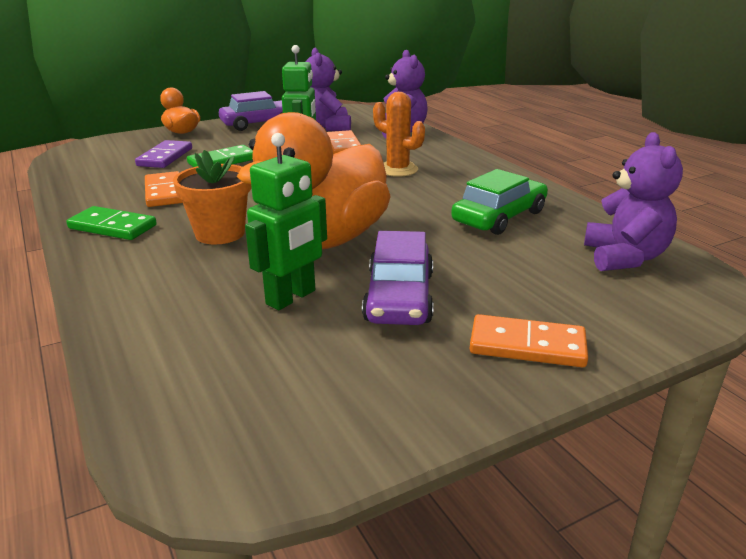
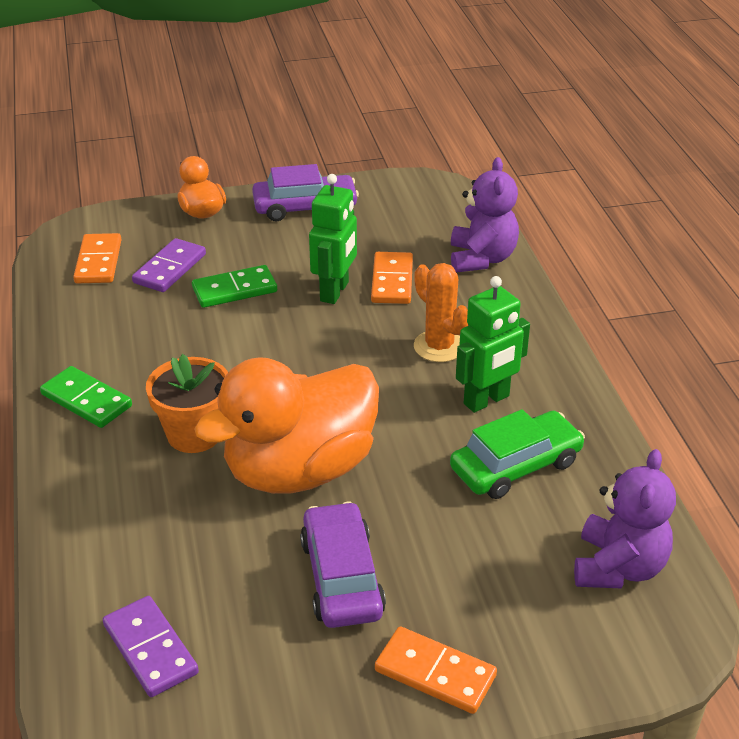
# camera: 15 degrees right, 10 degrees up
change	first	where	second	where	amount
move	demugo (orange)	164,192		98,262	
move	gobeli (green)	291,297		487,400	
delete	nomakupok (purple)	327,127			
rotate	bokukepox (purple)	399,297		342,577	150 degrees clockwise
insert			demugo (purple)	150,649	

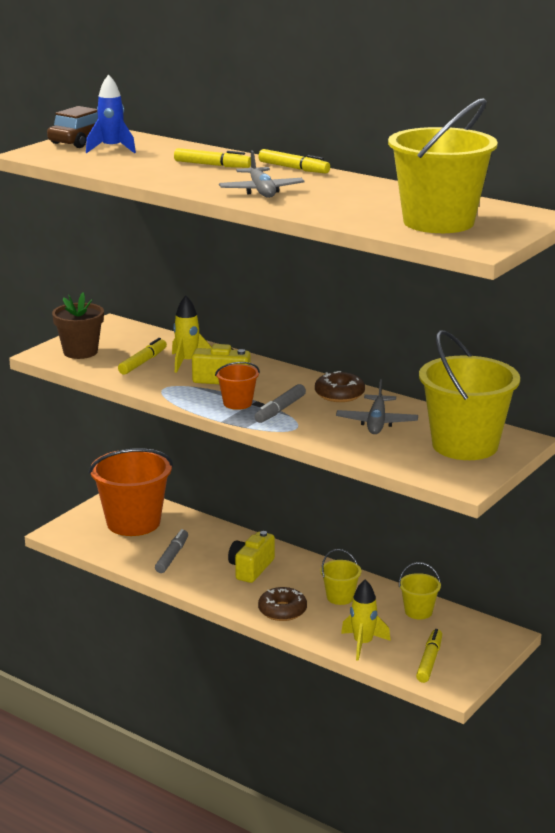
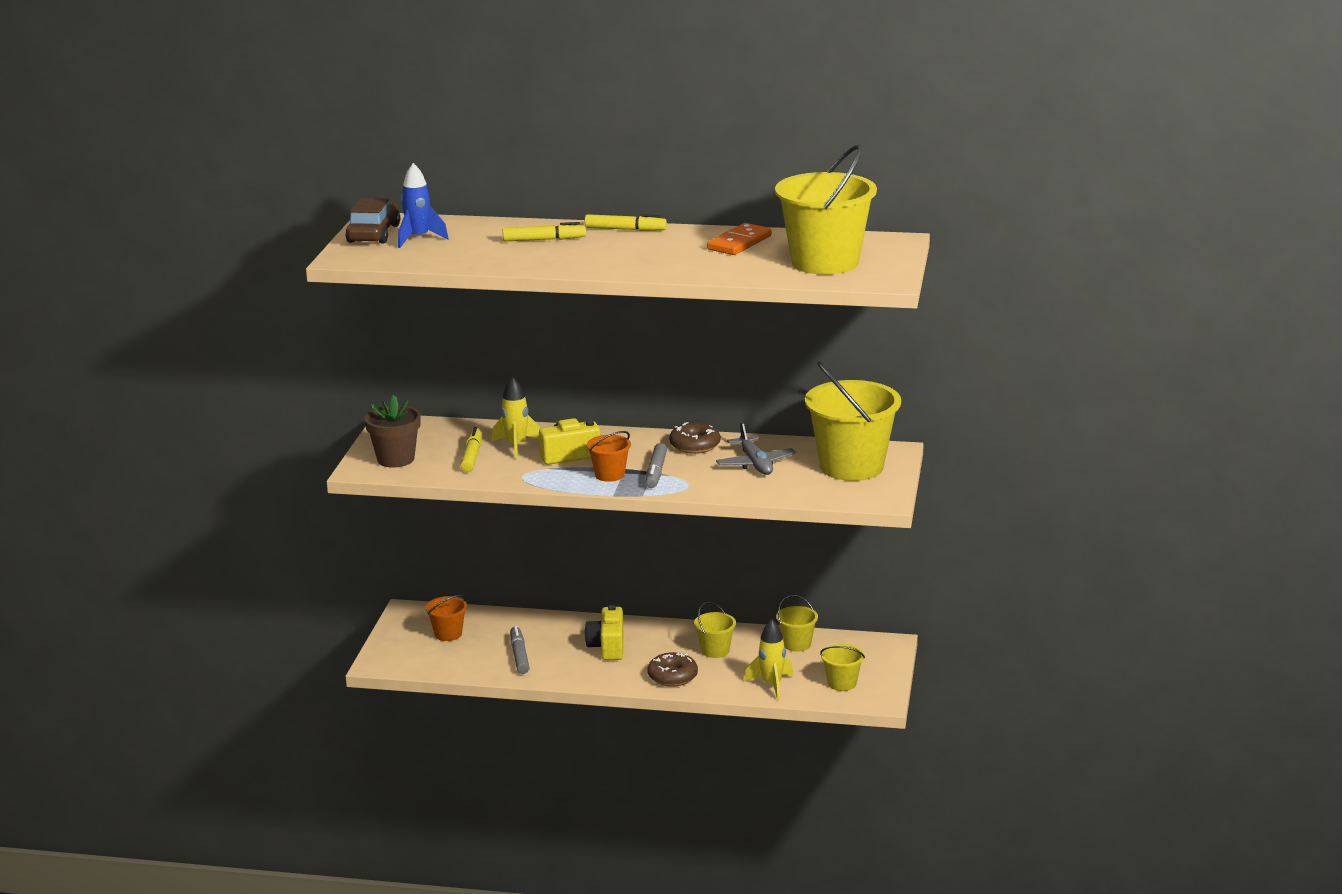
# camera: 25 degrees left, 0 degrees up
change	first	where	second	where	amount
resize	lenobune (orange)	133,522		448,634	x0.46
delete	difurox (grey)	261,191			
replace	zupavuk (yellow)	429,661	lenobune (yellow)	842,683	
insert			demugo (orange)	739,243	

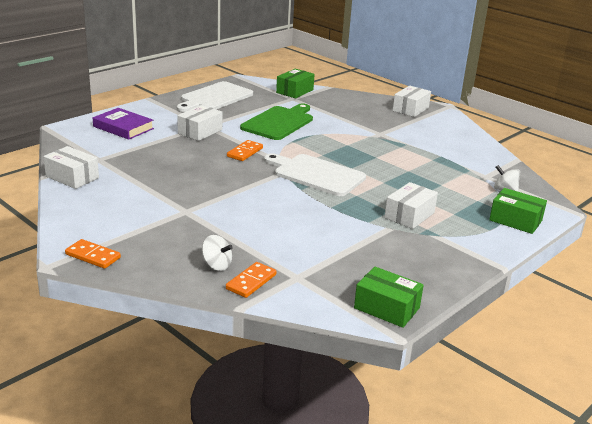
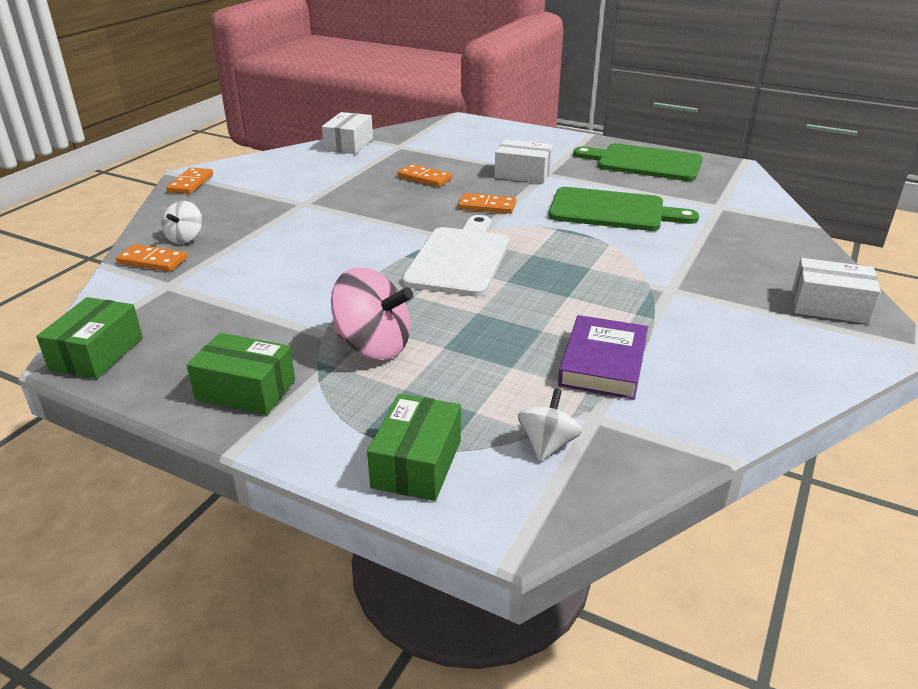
# camera: 75 degrees right, 5 degrees up
change	first	where	second	where	amount
move	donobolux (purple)	123,127		603,363	
recolor	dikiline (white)	215,97	dikiline (green)	644,162	
move	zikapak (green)	295,91		245,390	
replace	zikapak (white)	409,215	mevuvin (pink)	373,346	
insert			demugo (orange)	424,178	

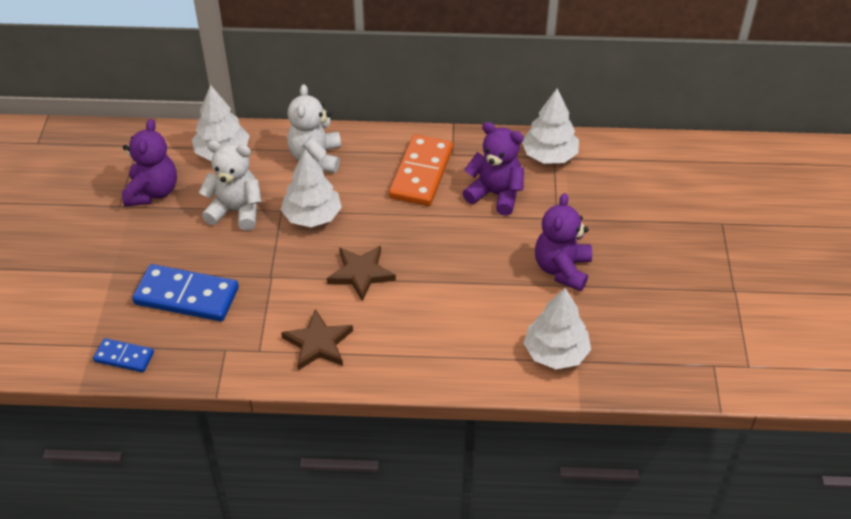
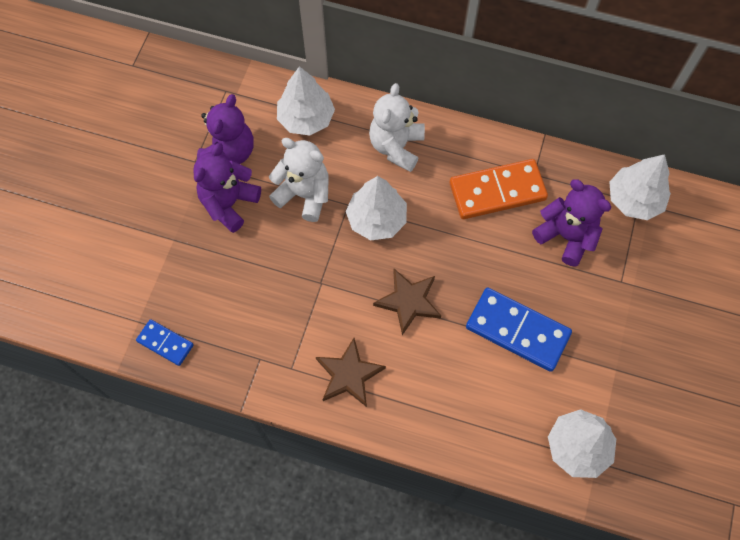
# camera: 15 degrees right, 20 degrees up
change	first	where	second	where	amount
move	demugo (blue)	187,296		517,330	
rotate	demugo (orange)	421,173		497,191	45 degrees clockwise
move	nomakupok (purple)	562,269		229,203	

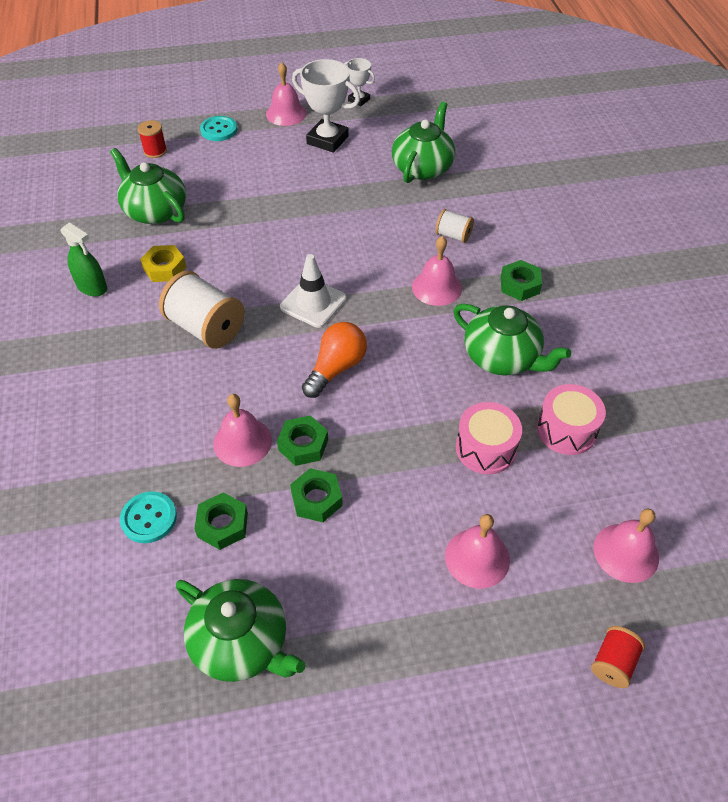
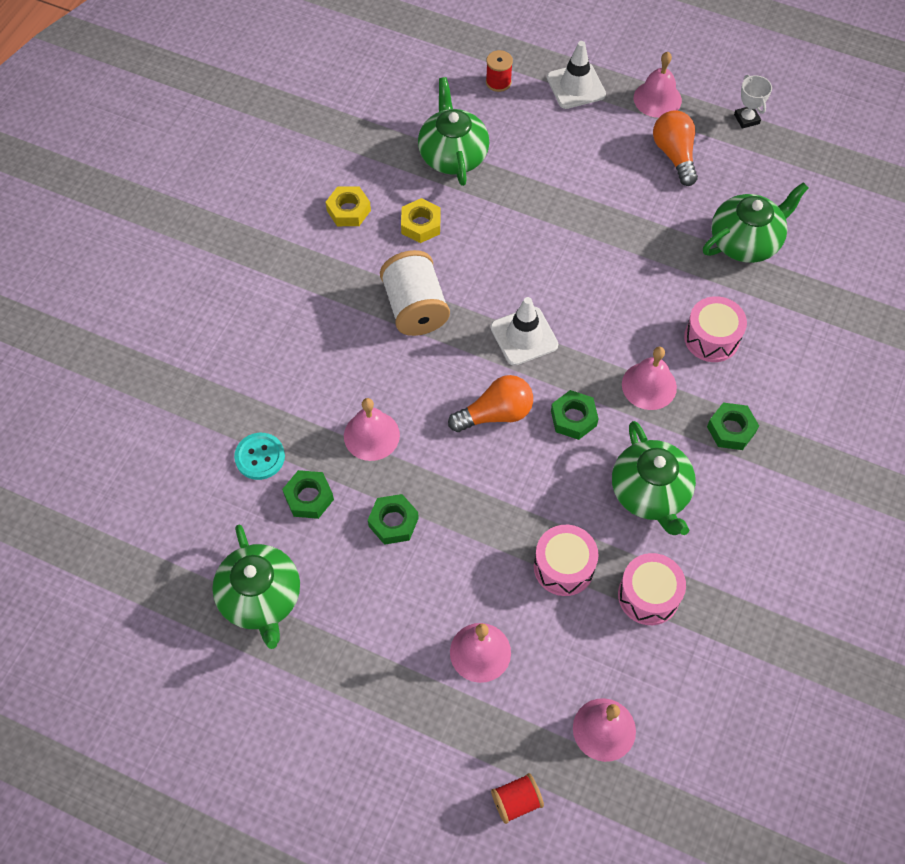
# camera: 35 degrees right, 10 degrees up
change	first	where	second	where	amount
replace	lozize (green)	92,287	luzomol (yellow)	348,210	
replace	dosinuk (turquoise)	219,130	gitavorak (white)	576,86	
move	luzomol (green)	303,445		573,418	
replace	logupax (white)	327,140	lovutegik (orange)	674,155	
replace	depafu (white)	453,235	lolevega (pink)	711,338	

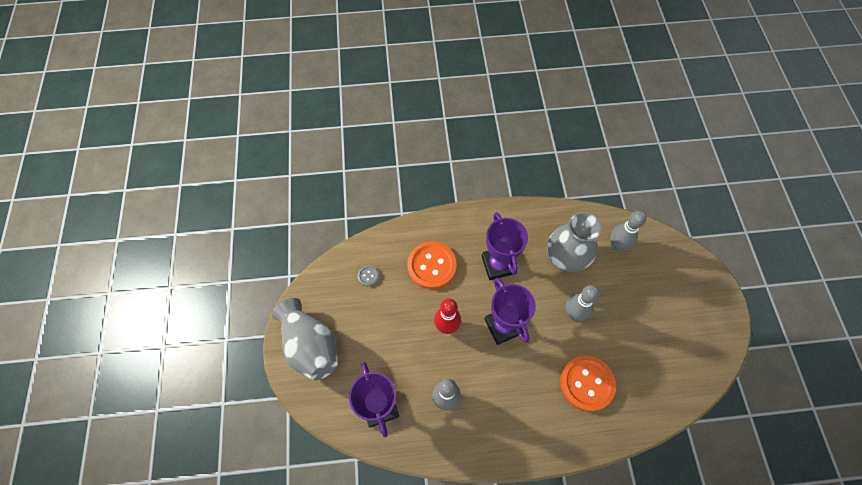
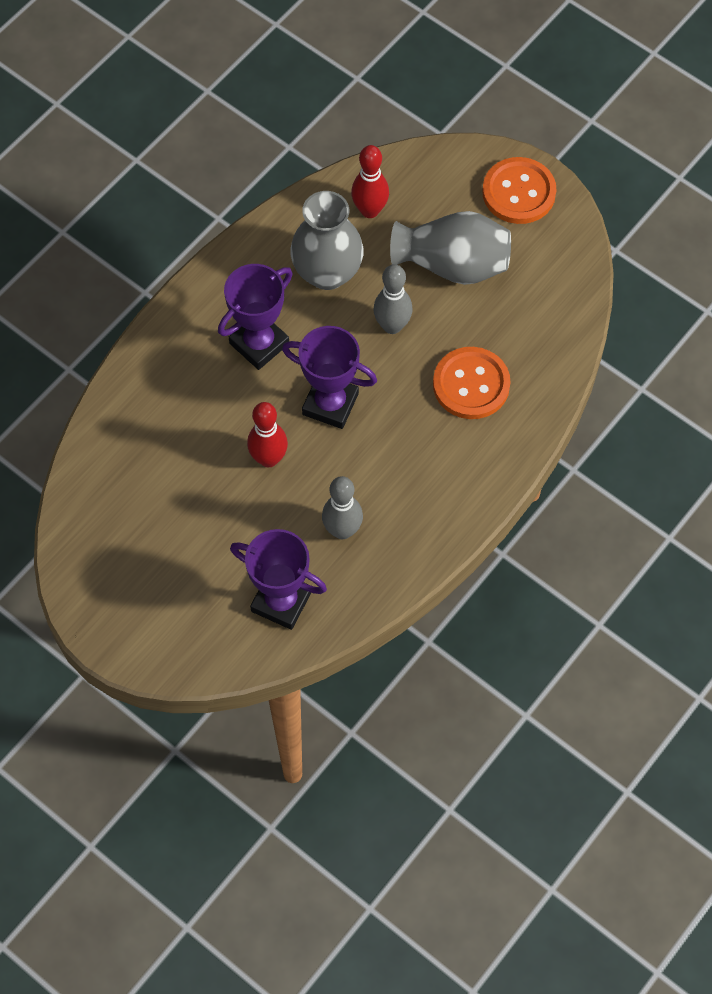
# camera: 45 degrees left, 0 degrees up
change	first	where	second	where	amount
move	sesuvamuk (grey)	310,346		453,265	
delete	dosinuk (grey)	368,276			
move	dosinuk (orange)	431,266		519,192	
rotate	logupax (purple)	498,264		259,343	75 degrees counterclockwise
recolor	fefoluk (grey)	616,245	fefoluk (red)	370,210	

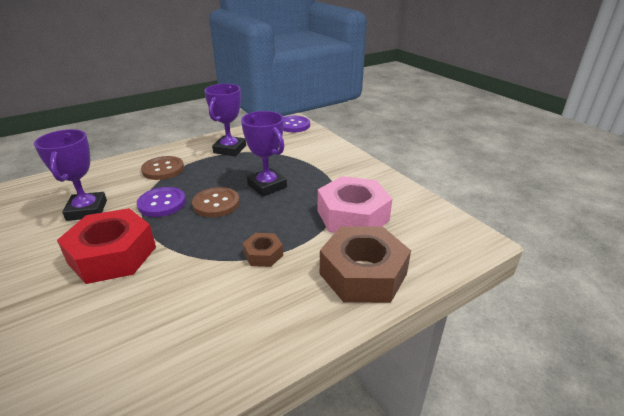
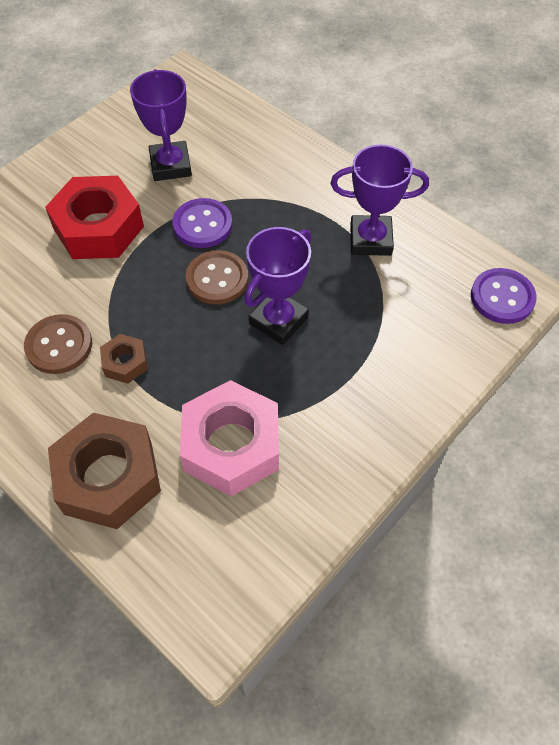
# camera: 75 degrees right, 25 degrees up
change	first	where	second	where	amount
rotate	logupax (purple)	87,210		170,165	75 degrees counterclockwise
move	dosinuk (brown)	163,169		59,345	

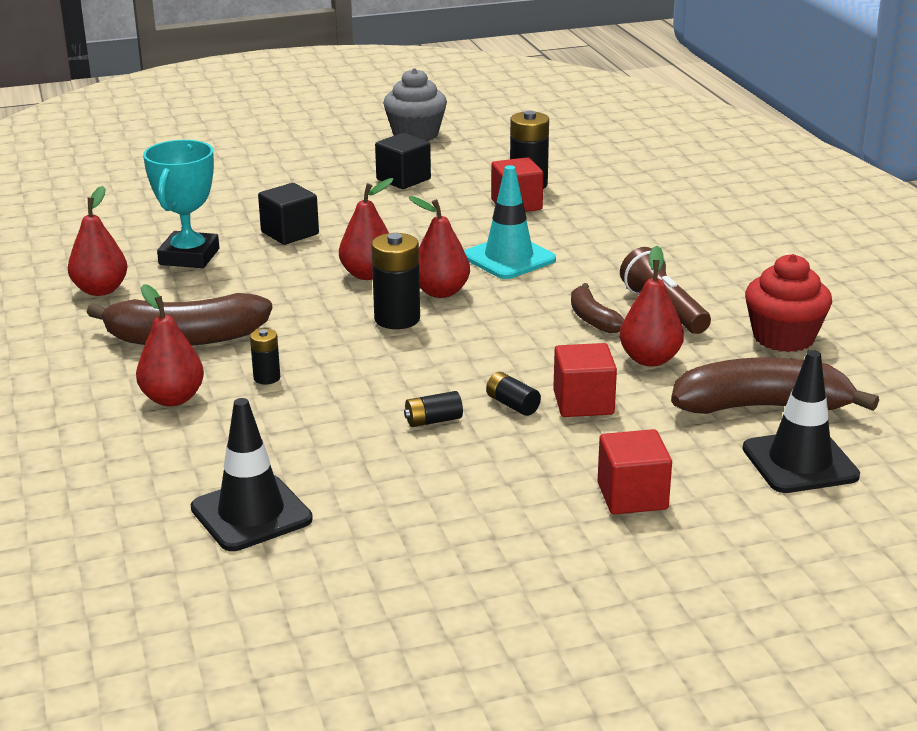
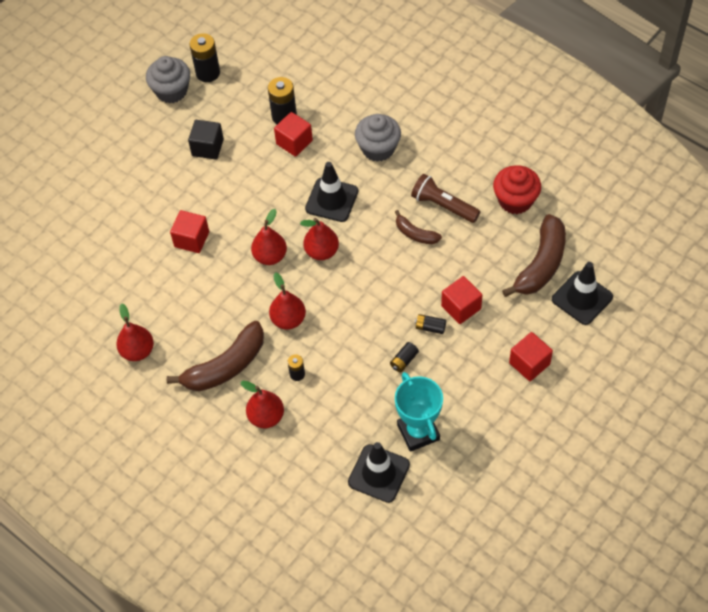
# camera: 30 degrees left, 30 degrees up
change	first	where	second	where	amount
move	logupax (turquoise)	189,257		418,432	
recolor	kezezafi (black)	290,233	kezezafi (red)	191,239	
move	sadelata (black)	397,319		208,73	
recolor	gitavorak (turquoise)	509,258	gitavorak (black)	331,200	
move	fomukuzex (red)	650,359		288,319	
rotate	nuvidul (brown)	762,407		541,264	150 degrees clockwise
insert			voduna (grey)	378,148	

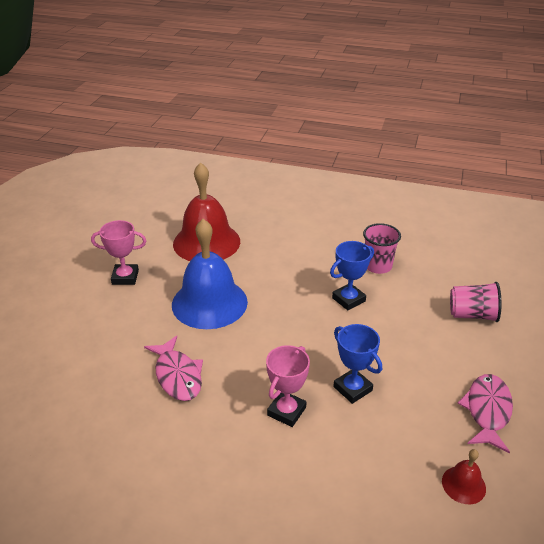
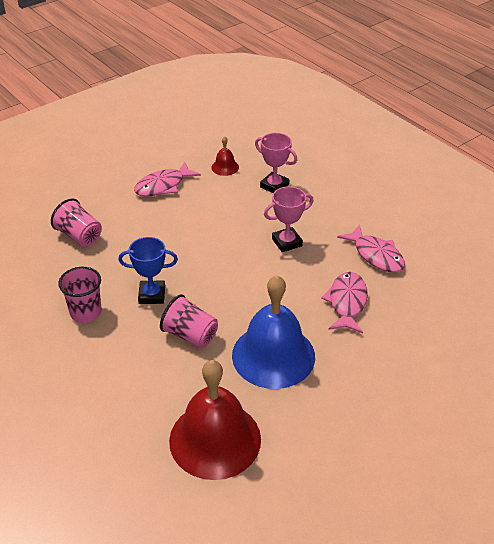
# camera: 145 degrees left, 5 degrees up
change	first	where	second	where	amount
move	logupax (pink)	125,277		274,186	
delete	logupax (blue)	352,388			
insert			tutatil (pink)	190,335	
insert			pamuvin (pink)	376,255	

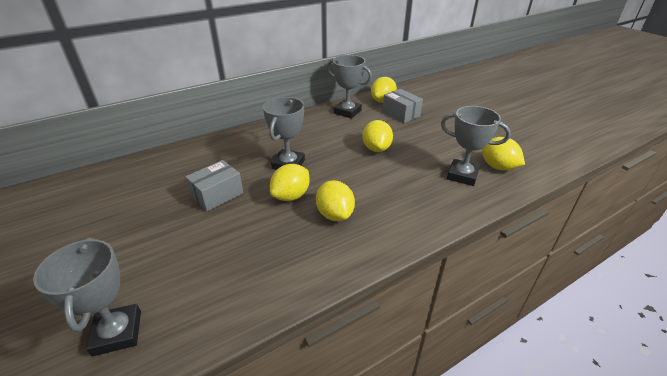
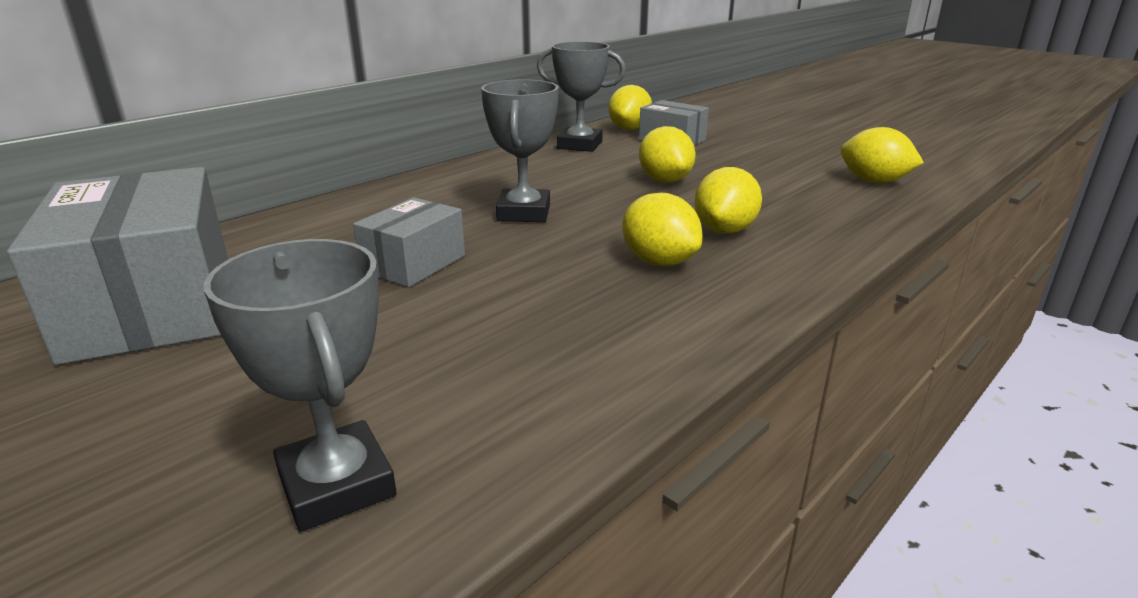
# camera: 15 degrees left, 10 degrees down
change	first	where	second	where	amount
move	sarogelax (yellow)	291,196		724,230	
delete	logupax (grey)	462,175			
insert			zikapak (grey)	152,306	

